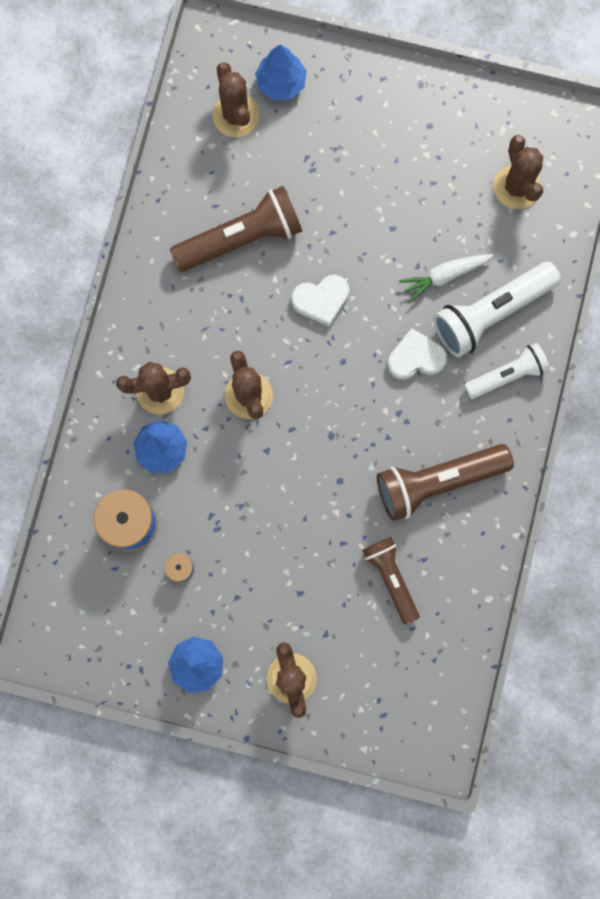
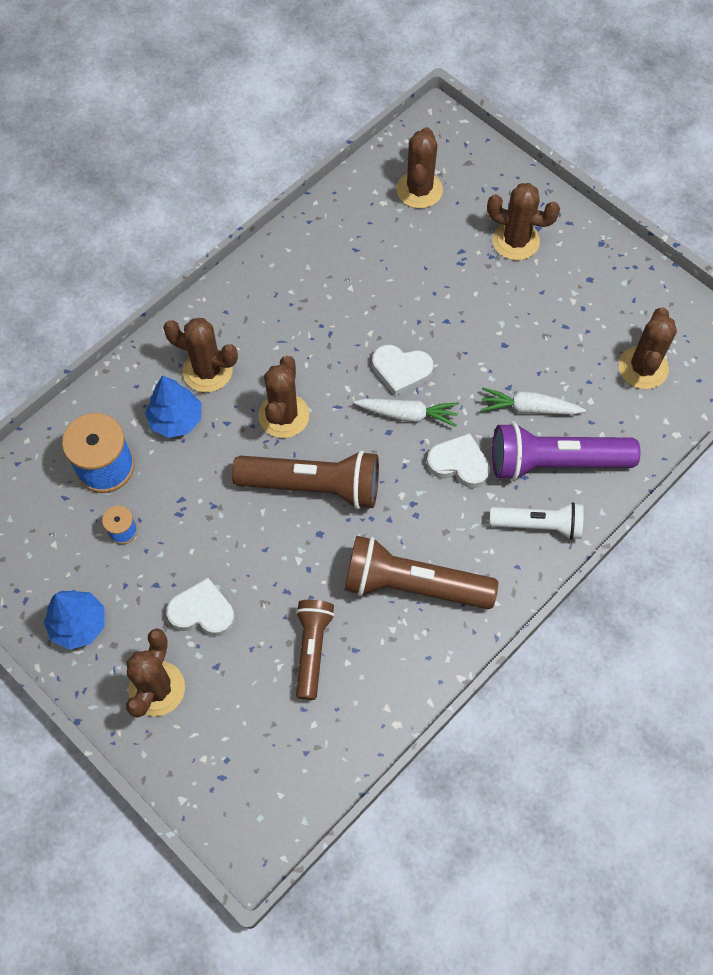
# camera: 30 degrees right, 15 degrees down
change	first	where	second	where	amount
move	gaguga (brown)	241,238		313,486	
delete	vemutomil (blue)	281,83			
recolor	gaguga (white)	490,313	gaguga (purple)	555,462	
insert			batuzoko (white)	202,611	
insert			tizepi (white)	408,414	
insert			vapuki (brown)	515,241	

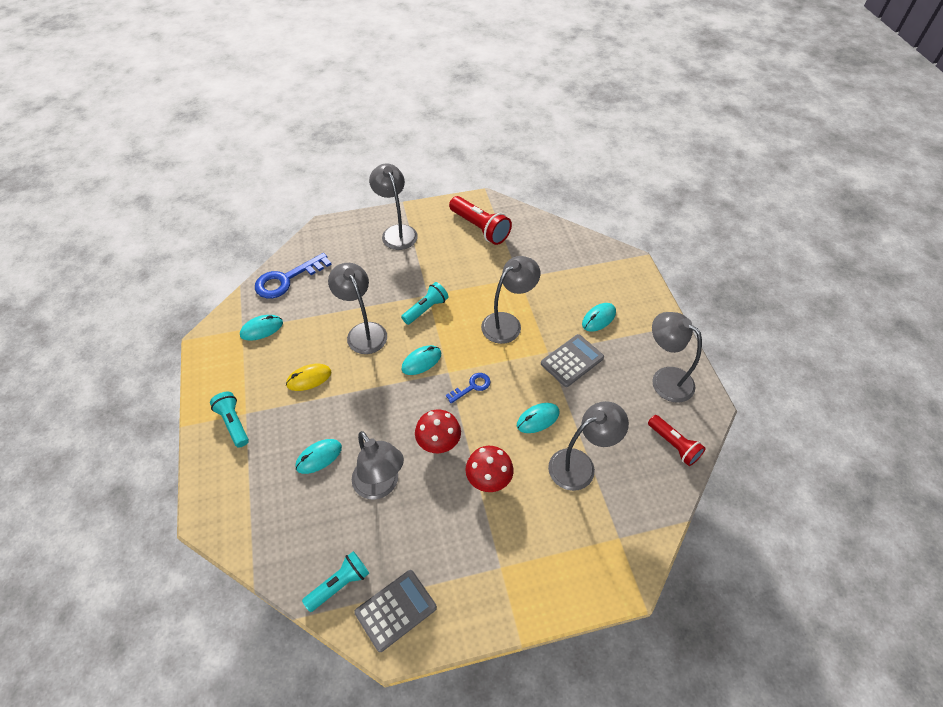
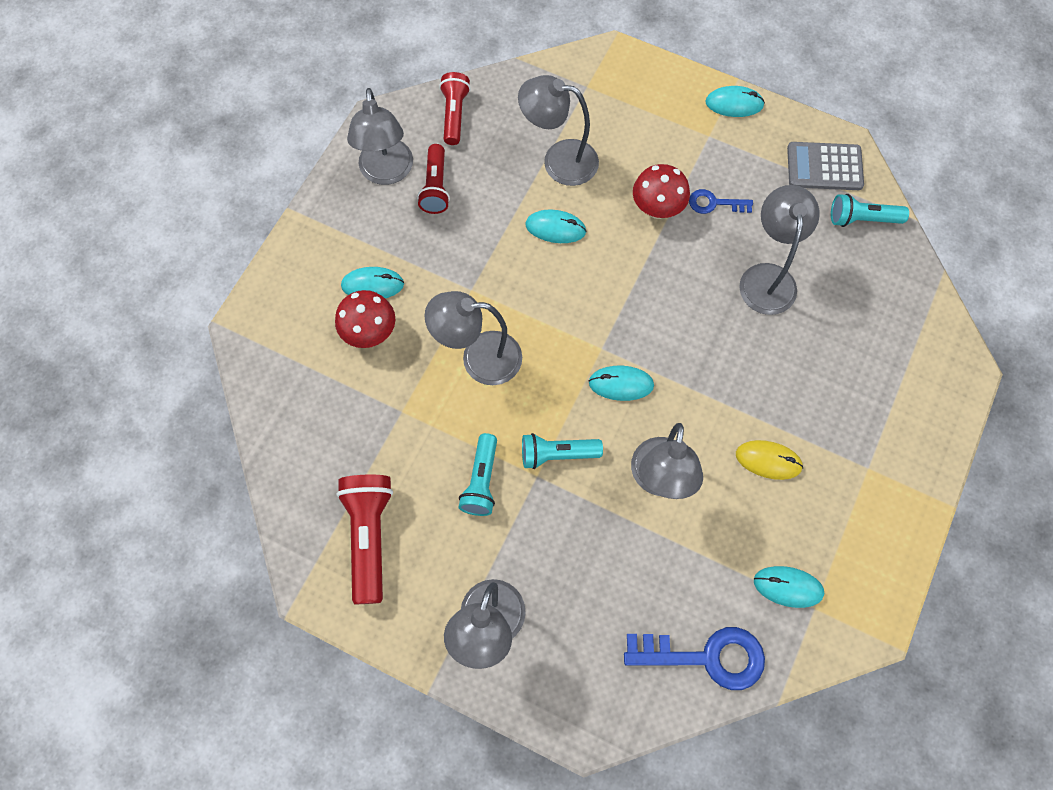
# camera: 140 degrees left, 15 degrees up
change	first	where	second	where	amount
move	gaguga (turquoise)	233,423		481,481	
move	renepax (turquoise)	319,457		734,104	
move	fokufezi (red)	438,443		370,333	
move	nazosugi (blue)	472,386		714,203	
delete	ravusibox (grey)	572,361			
insert			gaguga (red)	435,187	

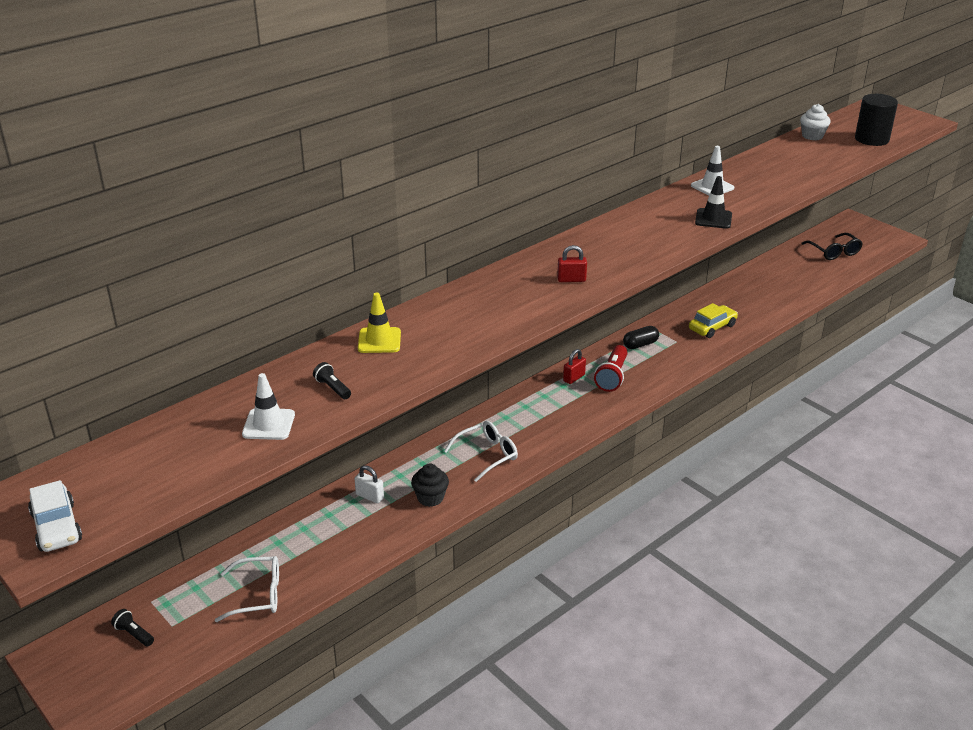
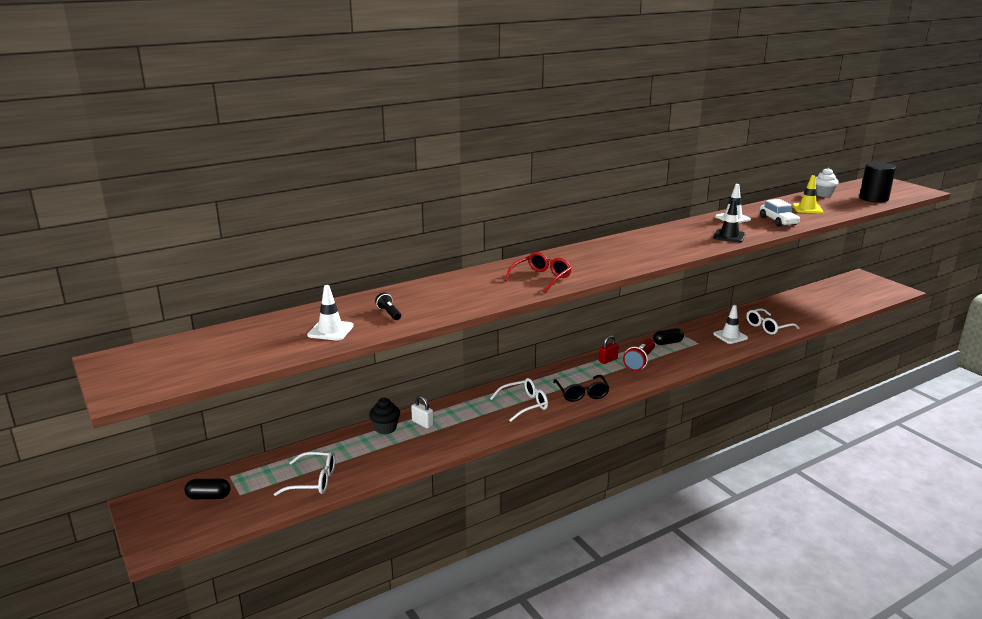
# camera: 10 degrees right, 10 degrees down
change	first	where	second	where	amount
move	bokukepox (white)	57,527		778,221	
replace	gaguga (black)	134,634	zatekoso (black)	209,497	
move	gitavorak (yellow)	379,340		807,209	
move	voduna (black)	430,498		385,428	
delete	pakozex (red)	571,279			
replace	bokukepox (yellow)	712,327	gitavorak (white)	730,336	
move	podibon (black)	833,252		581,393	
insert			podibon (red)	541,278	
insert			podibon (white)	768,327	

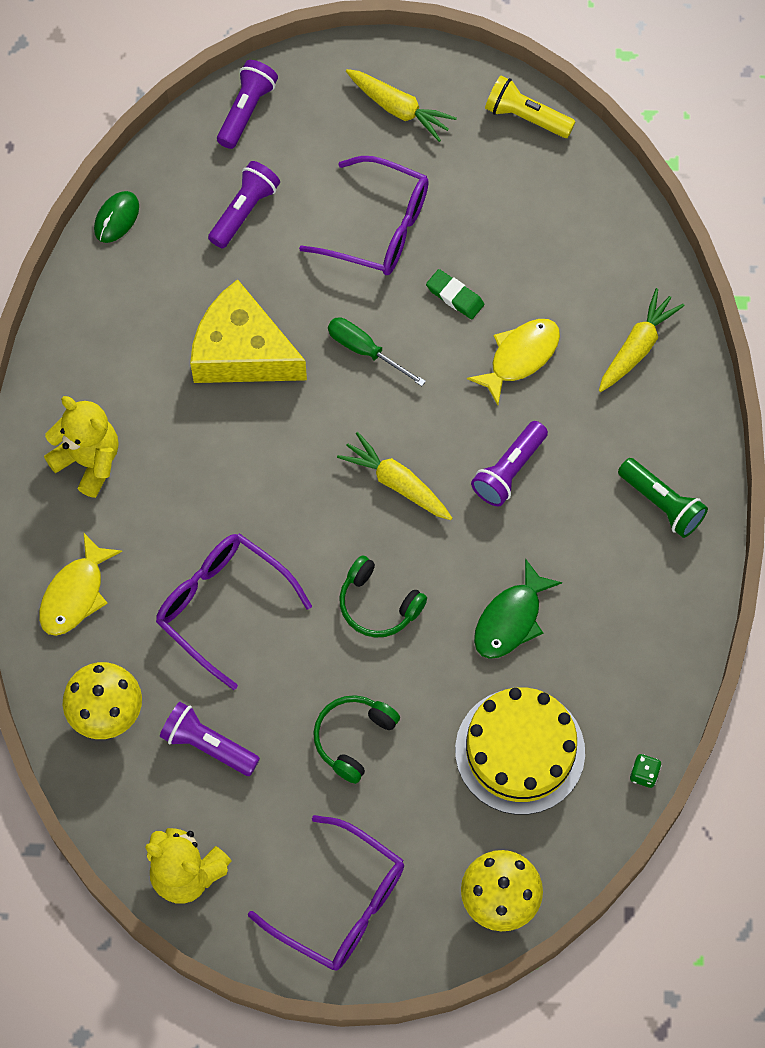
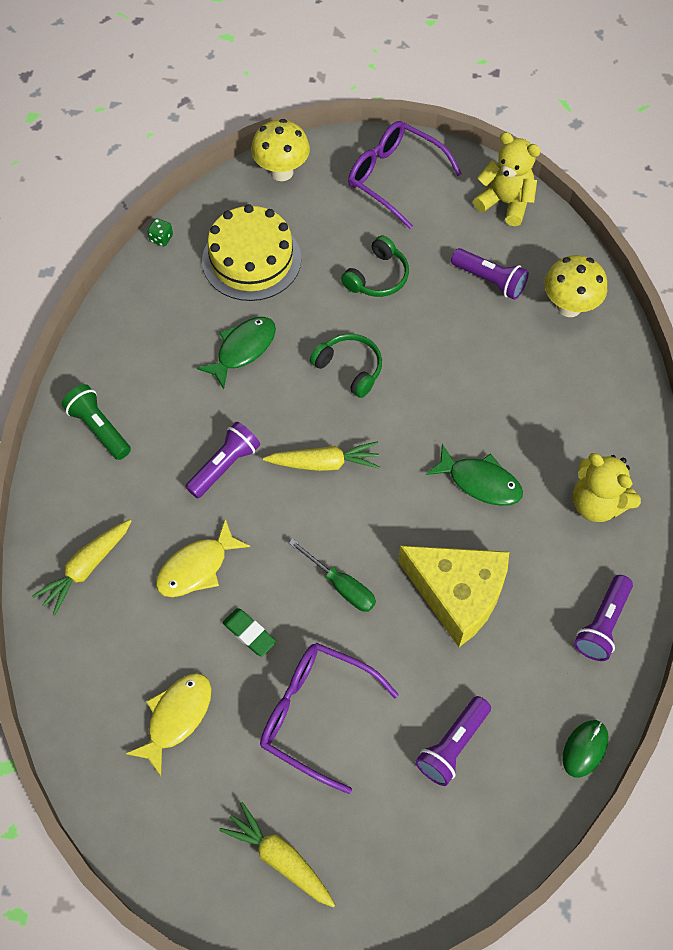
# camera: 175 degrees left, 5 degrees down
change	first	where	second	where	amount
move	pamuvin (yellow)	75,594		176,717	
delete	podibon (purple)	222,606			
move	gaguga (purple)	246,111		602,624	
rotate	tizepi (yellow)	396,483		324,463	45 degrees counterclockwise
delete	gaguga (yellow)	526,117			
insert			pamuvin (green)	480,482	

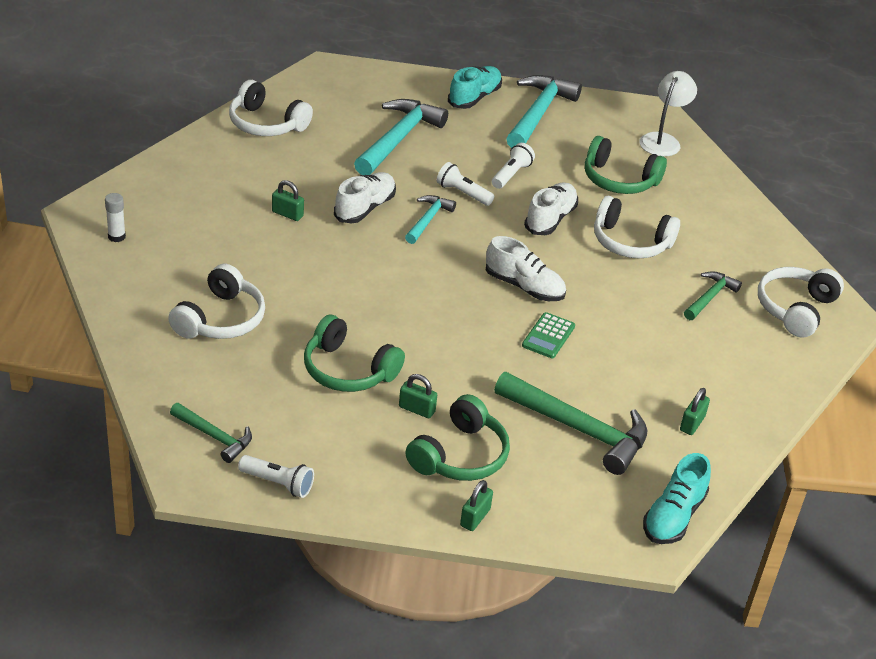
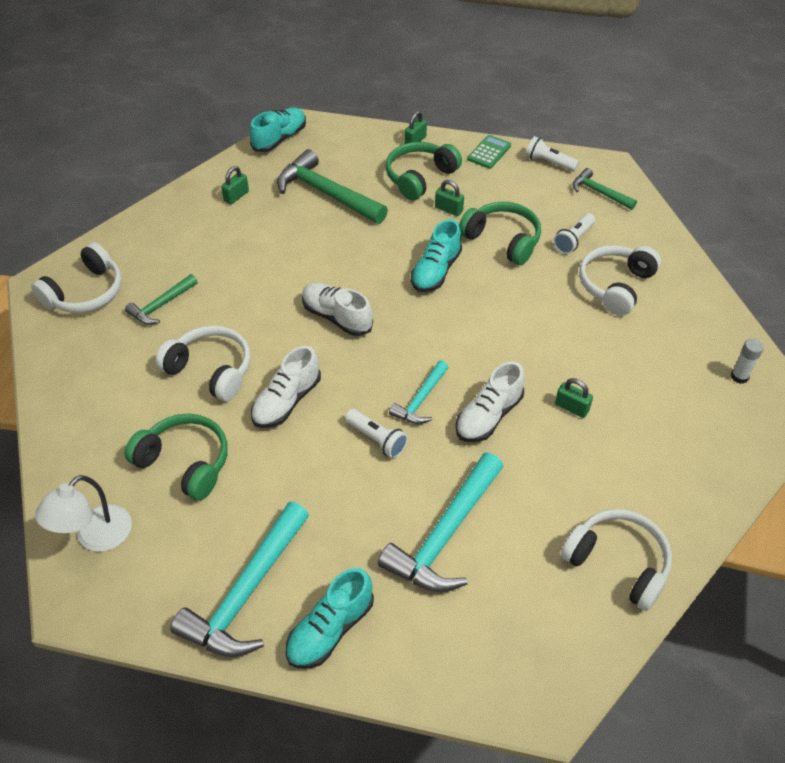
# camera: 170 degrees left, 10 degrees up
change	first	where	second	where	amount
move	gaguga (white)	511,174		573,240	
move	ravusibox (green)	548,336		489,152	
insert			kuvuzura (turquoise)	436,271	

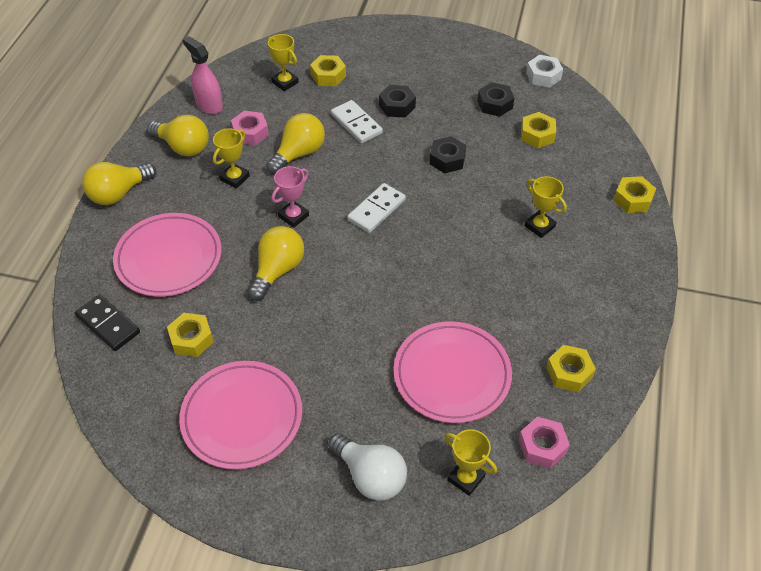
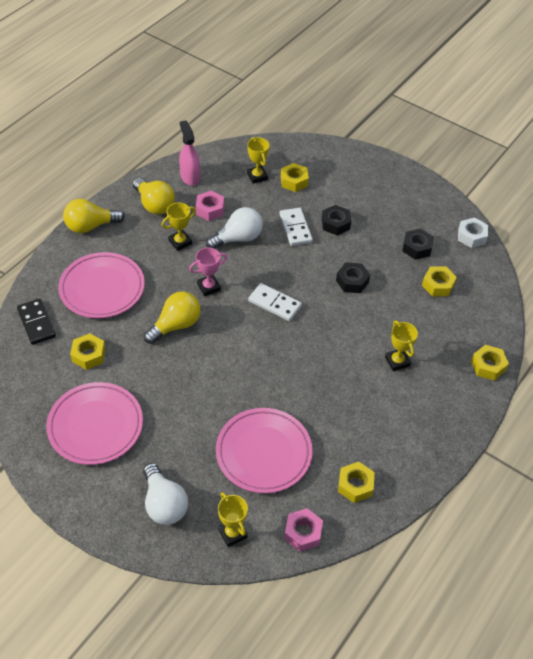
# camera: 20 degrees right, 0 degrees up
change	first	where	second	where	amount
recolor	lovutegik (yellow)	299,154	lovutegik (white)	238,238	
rotate	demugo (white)	376,210		274,304	60 degrees clockwise

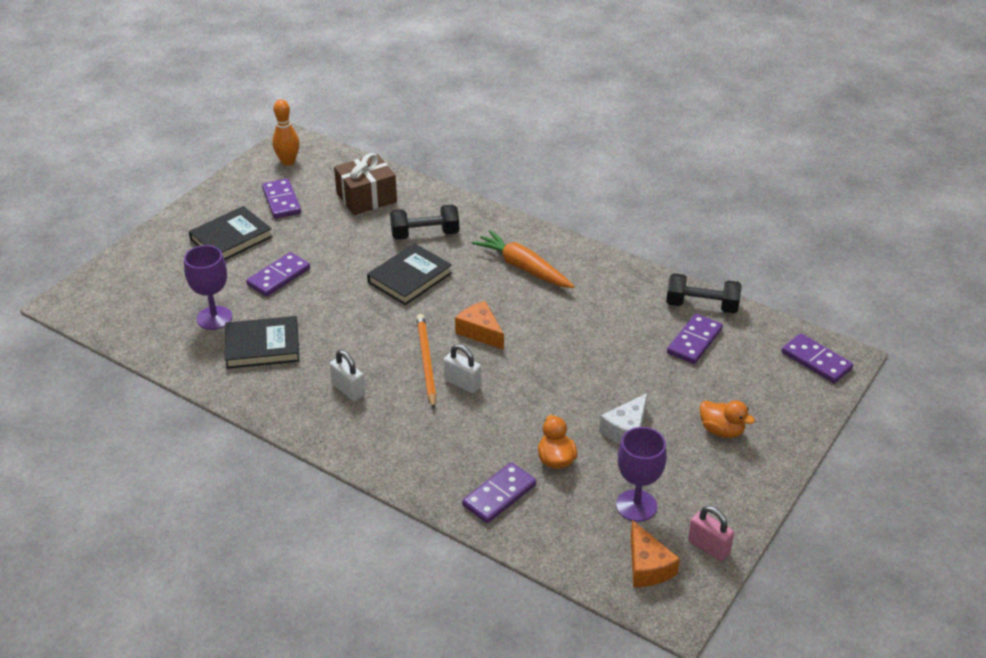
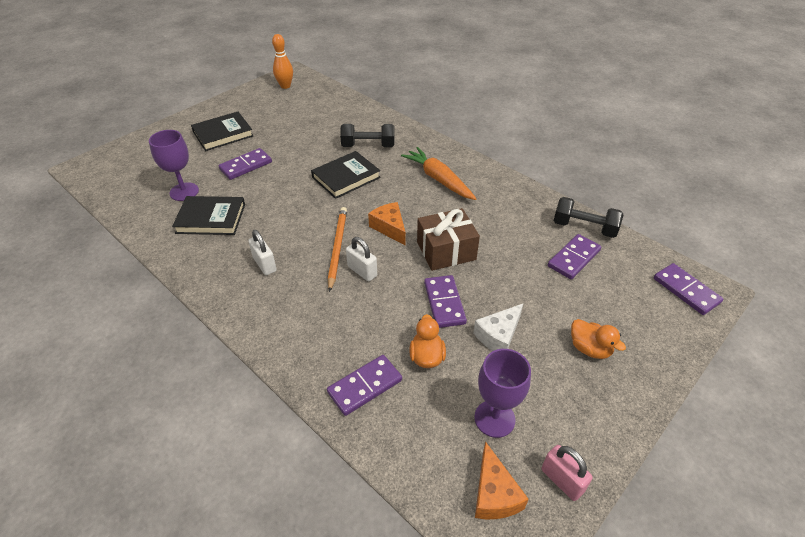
# camera: 10 degrees right, 5 degrees up
change	first	where	second	where	amount
move	demugo (purple)	281,201		444,303	
move	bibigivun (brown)	366,198		446,251	

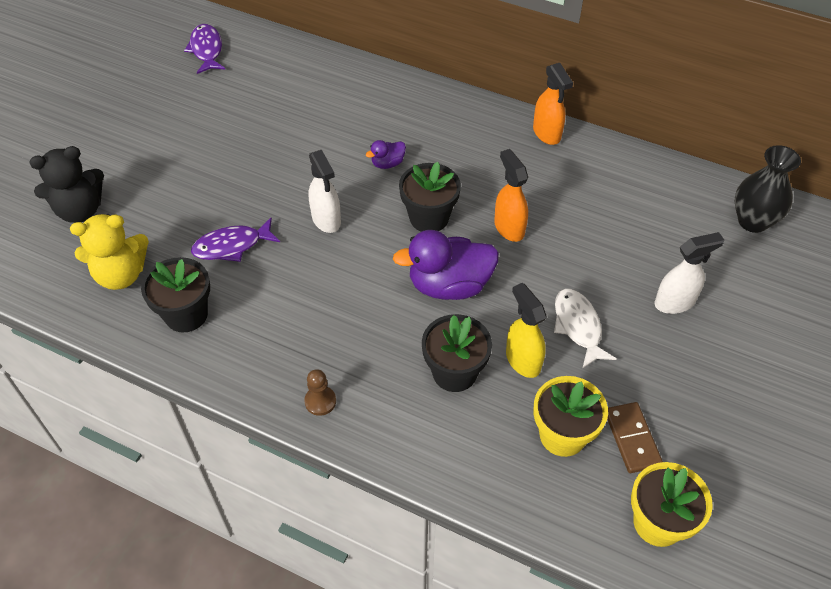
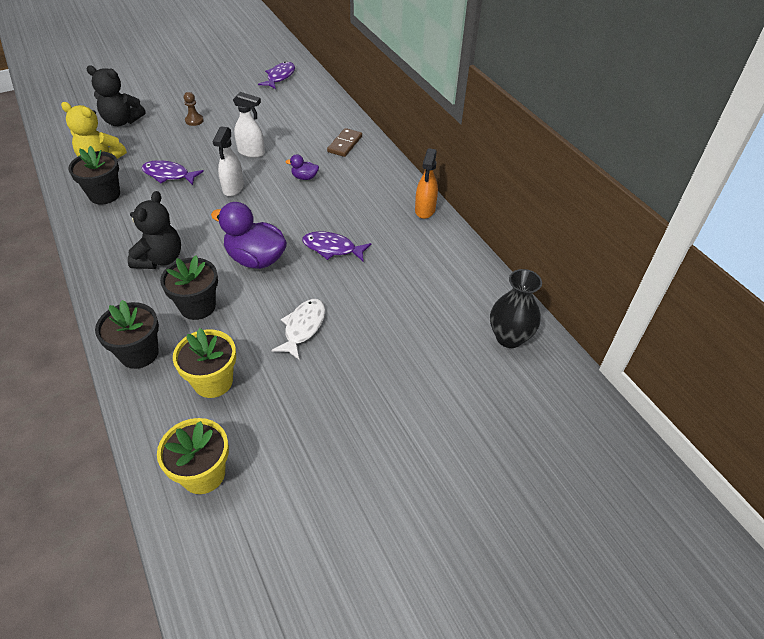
# camera: 35 degrees right, 5 degrees down
change	first	where	second	where	amount
move	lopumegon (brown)	320,401		194,120	
move	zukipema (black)	429,218		139,353	
replace	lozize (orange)	509,227	pamuvin (purple)	332,248	
delete	lozize (yellow)	522,360			
move	demugo (brown)	632,439		345,144	
move	lozize (white)	675,302		251,152	
insert			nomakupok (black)	160,259	

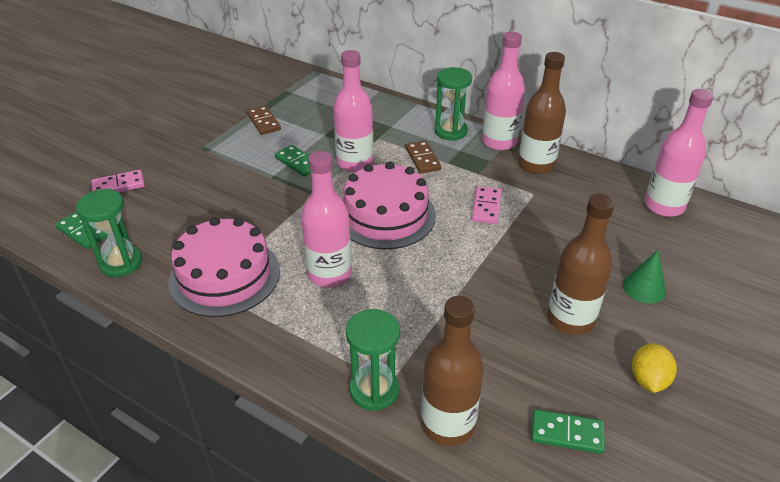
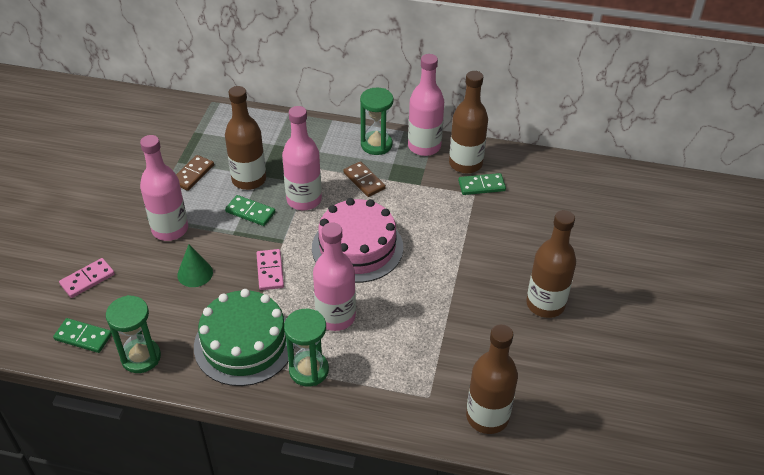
# camera: 20 degrees left, 5 degrees up
change	first	where	second	where	amount
recolor	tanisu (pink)	224,276	tanisu (green)	244,343	
rotate	demugo (brown)	264,122		193,174	75 degrees clockwise
move	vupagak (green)	374,390		309,370	
move	demugo (pink)	486,207		270,271	
move	demugo (green)	567,433		481,186	
move	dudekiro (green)	644,288		195,273	
delete	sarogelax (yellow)	648,380			
move	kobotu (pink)	664,206		170,229	
insert			kobotu (brown)	249,179	

